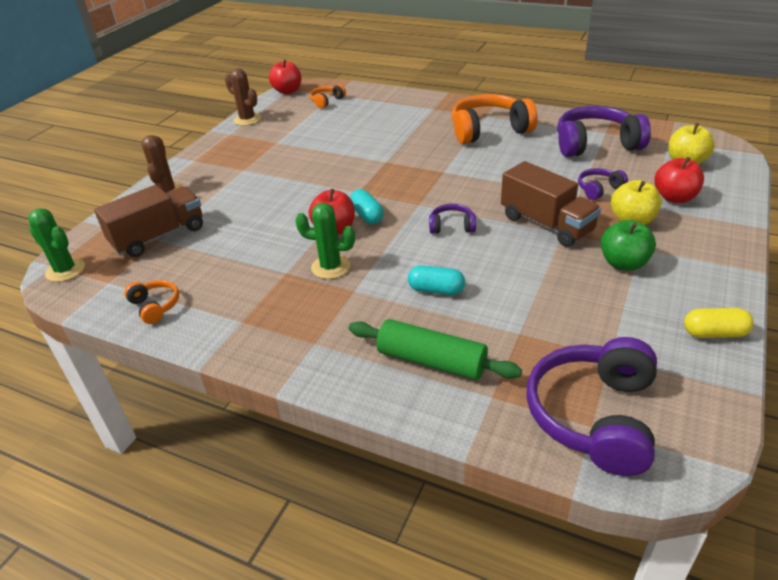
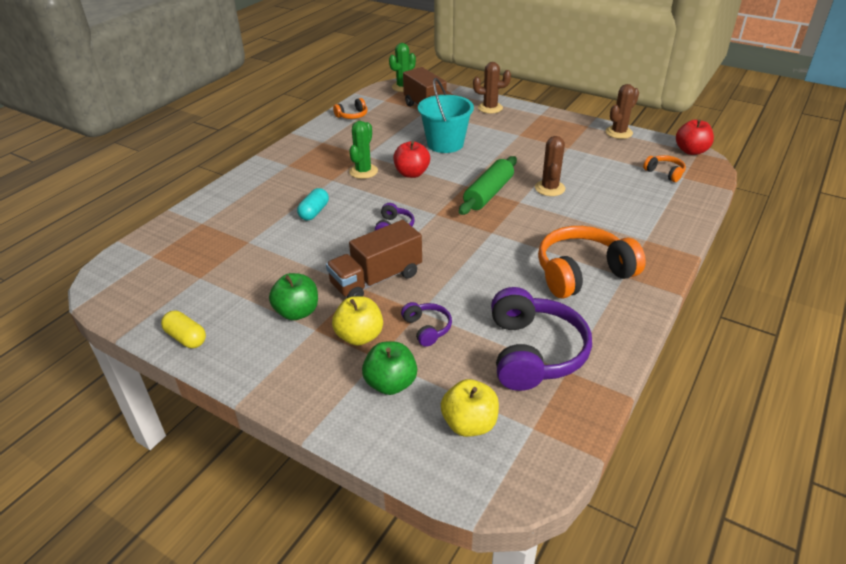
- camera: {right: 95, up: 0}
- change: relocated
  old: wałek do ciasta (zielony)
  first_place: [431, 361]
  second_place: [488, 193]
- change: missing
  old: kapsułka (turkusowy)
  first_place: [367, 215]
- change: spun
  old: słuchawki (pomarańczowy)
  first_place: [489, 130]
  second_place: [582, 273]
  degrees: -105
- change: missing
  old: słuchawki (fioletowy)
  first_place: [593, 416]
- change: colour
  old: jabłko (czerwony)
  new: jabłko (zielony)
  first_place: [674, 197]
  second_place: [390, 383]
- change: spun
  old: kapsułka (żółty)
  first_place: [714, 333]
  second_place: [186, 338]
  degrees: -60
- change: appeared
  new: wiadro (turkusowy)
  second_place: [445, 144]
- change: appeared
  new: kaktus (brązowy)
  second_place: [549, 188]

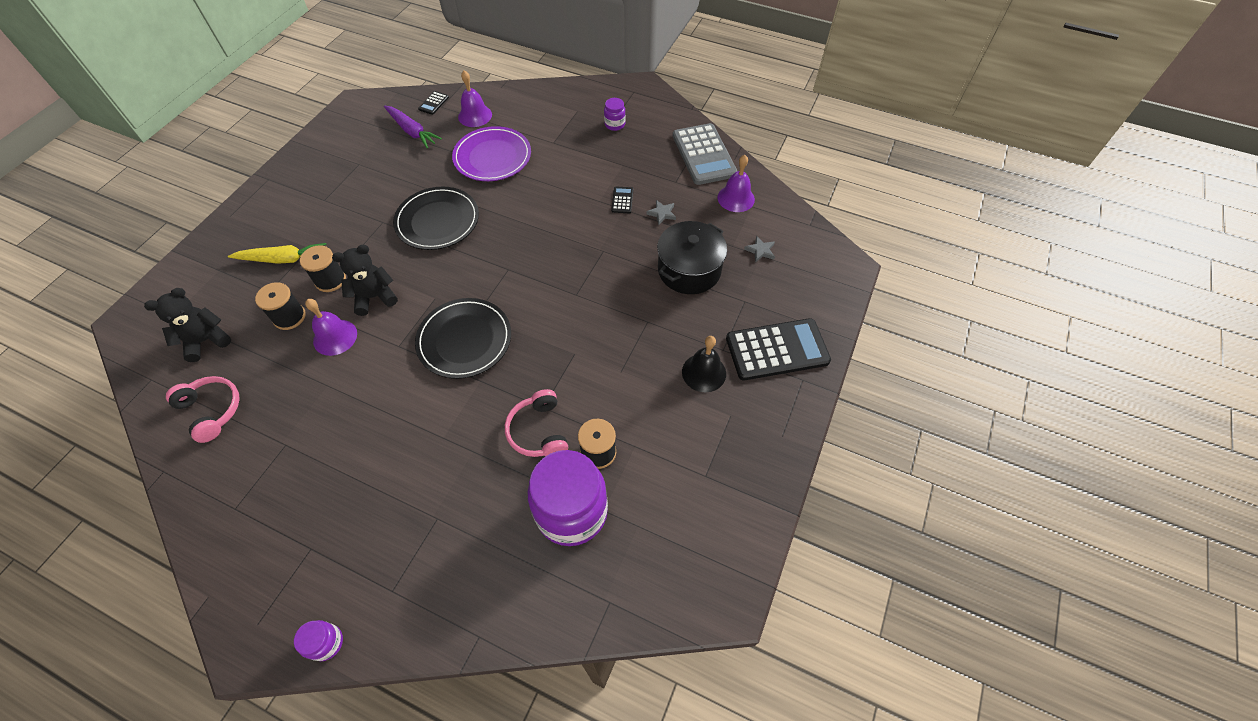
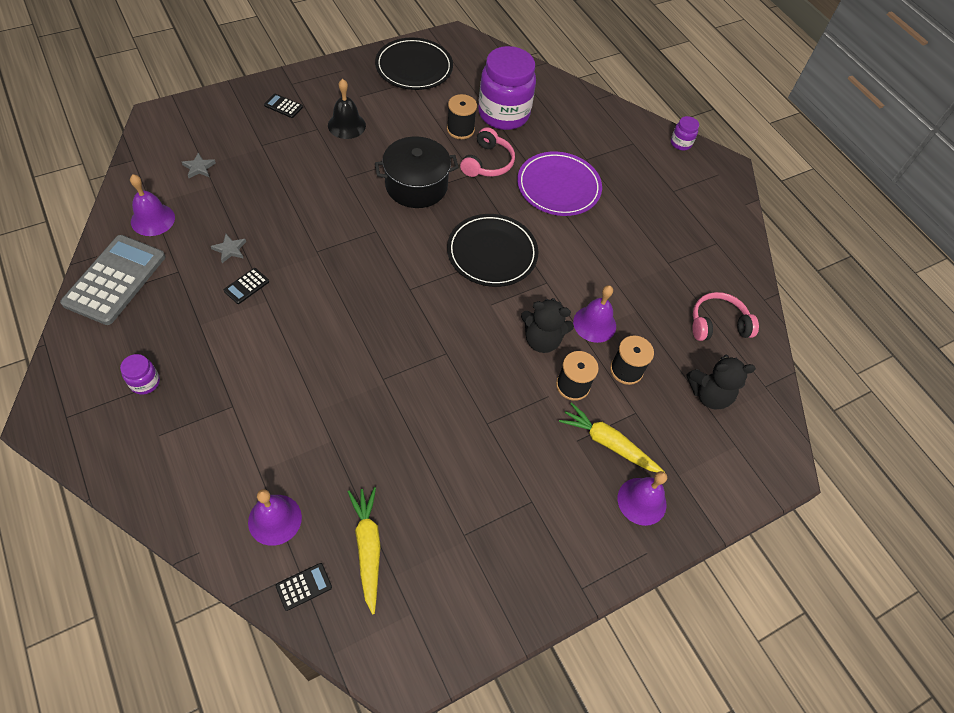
- camera: {right: -150, up: 0}
- change: spun
  old: słuchawki (różowy)
  first_place: [212, 410]
  second_place: [717, 324]
  degrees: 90
- change: colour
  old: marchewka (fioletowy)
  new: marchewka (żółty)
  first_place: [412, 131]
  second_place: [368, 548]
- change: relocated
  old: talerz (czarny)
  first_place: [437, 221]
  second_place: [414, 67]
- change: relocated
  old: talerz (fioletowy)
  first_place: [492, 157]
  second_place: [558, 187]
- change: relocated
  old: garnek (czarny)
  first_place: [689, 270]
  second_place: [416, 185]
- change: size
  old: kalkulator (czarny)
  first_place: [777, 350]
  second_place: [283, 106]
  factor: 0.42
- change: appeared
  new: dzwonek (fioletowy)
  second_place: [642, 501]

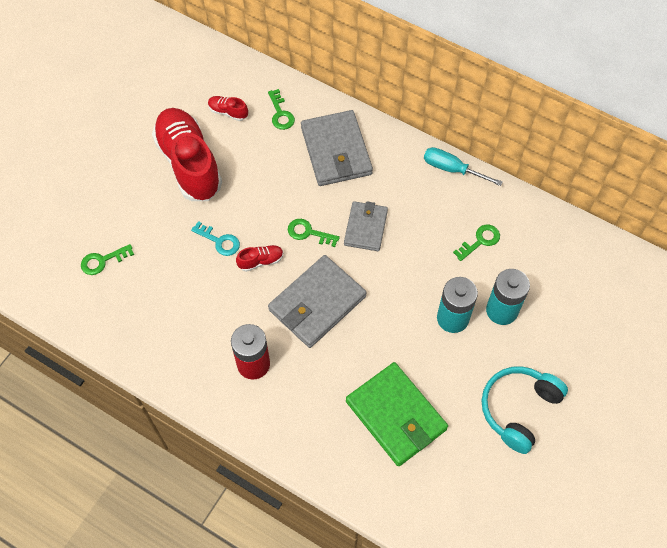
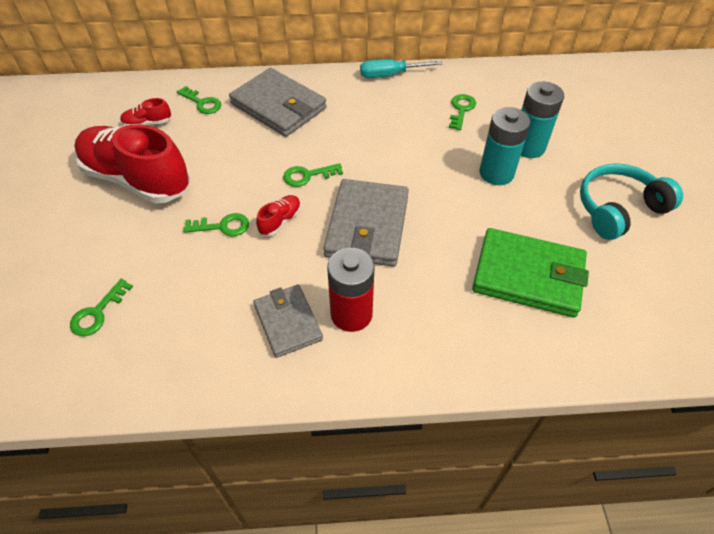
- camera: {right: -35, up: -10}
- change: colour
  old: klucz (turkusowy)
  new: klucz (zielony)
  first_place: [219, 241]
  second_place: [222, 226]
- change: relocated
  old: portfel (szary)
  first_place: [365, 227]
  second_place: [288, 322]
- change: spun
  old: słuchawki (turkusowy)
  first_place: [518, 409]
  second_place: [618, 209]
  degrees: 60

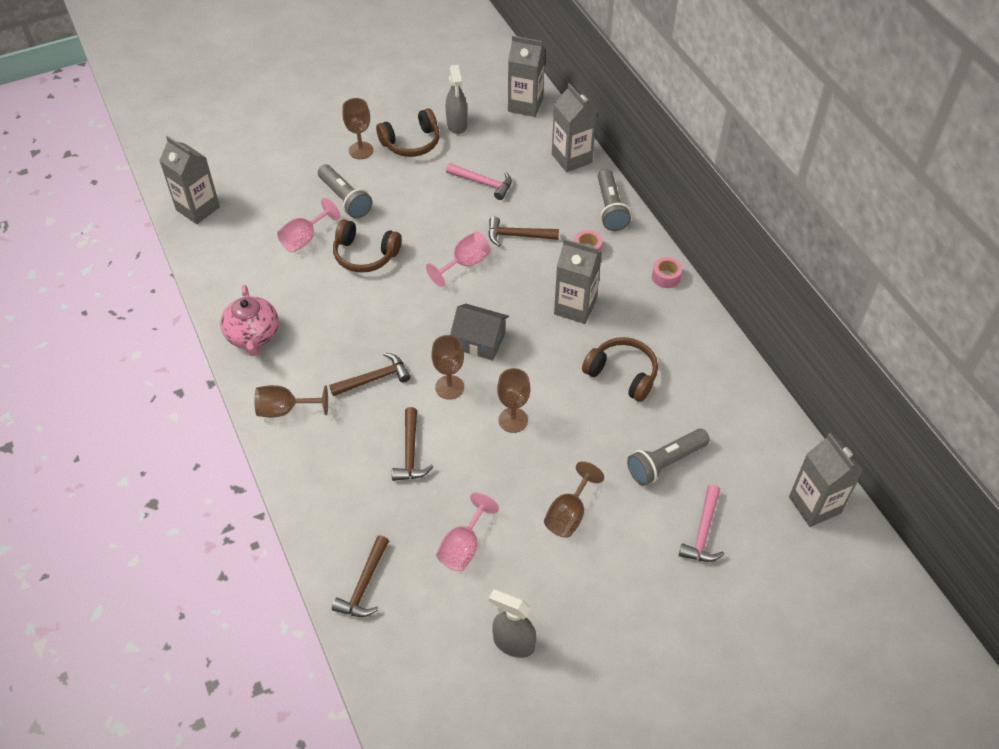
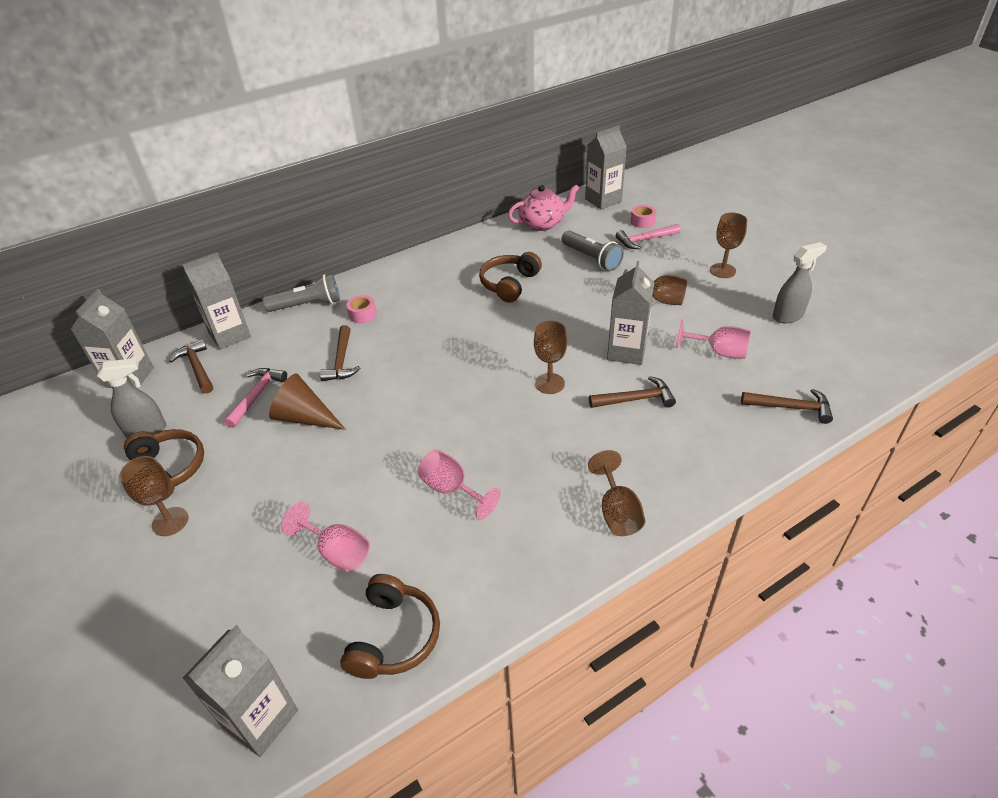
- camera: {right: -95, up: -10}
- change: relocated
  old: imbryk (różowy)
  first_place: [253, 335]
  second_place: [542, 224]
- change: missing
  old: latarka (szary)
  first_place: [345, 199]
- change: relocated
  old: młotek (brązowy)
  first_place: [374, 379]
  second_place: [197, 368]
- change: relocated
  old: słuchawki (brązowy)
  first_place: [365, 255]
  second_place: [393, 636]
- change: relocated
  old: kielich (różowy)
  first_place: [465, 264]
  second_place: [452, 489]
- change: missing
  old: domek (szary)
  first_place: [479, 342]
- change: spun
  old: spryskiwacz (szary)
  first_place: [513, 643]
  second_place: [788, 316]
  degrees: -135
- change: relocated
  old: kielich (brązowy)
  first_place: [513, 420]
  second_place: [722, 270]
- change: relocated
  old: karton mleka (szary)
  first_place: [575, 307]
  second_place: [626, 351]
- change: relocated
  old: taśma klejąca (różowy)
  first_place: [666, 277]
  second_place: [642, 221]
- change: spun
  old: młotek (różowy)
  first_place: [703, 532]
  second_place: [645, 240]
  degrees: 150
- change: appeared
  new: stożek (brązowy)
  second_place: [305, 417]

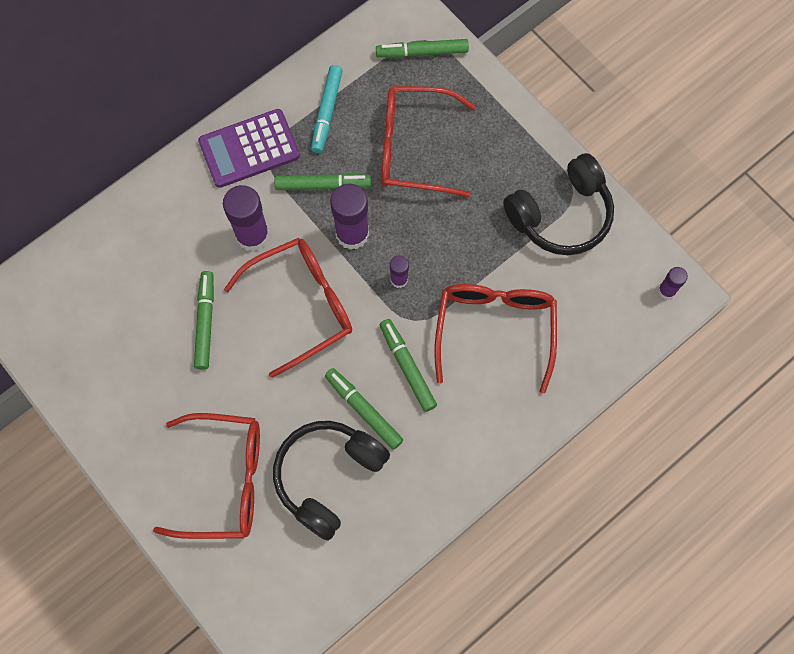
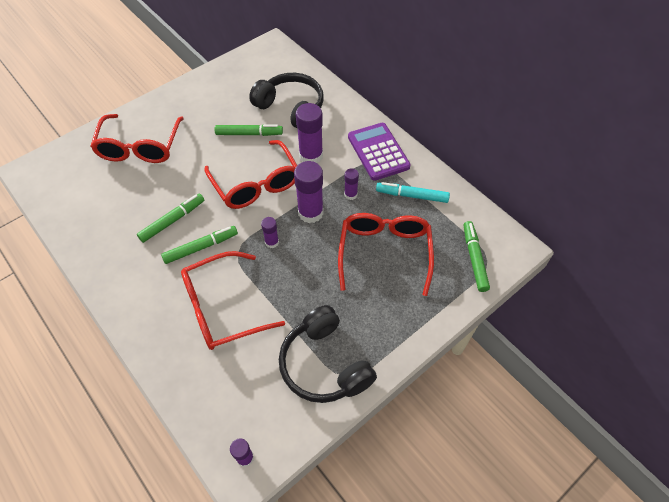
- camera: {right: 90, up: -15}
- change: relocated
  old: słuchawki (czarny)
  first_place: [328, 477]
  second_place: [291, 108]
- change: exchanged
  old: flamaster (zielony)
  new: klej w sztyfcie (fioletowy)
  first_place: [323, 185]
  second_place: [350, 194]
- change: spun
  old: okulary (czerwony)
  first_place: [495, 330]
  second_place: [223, 308]
  degrees: 150

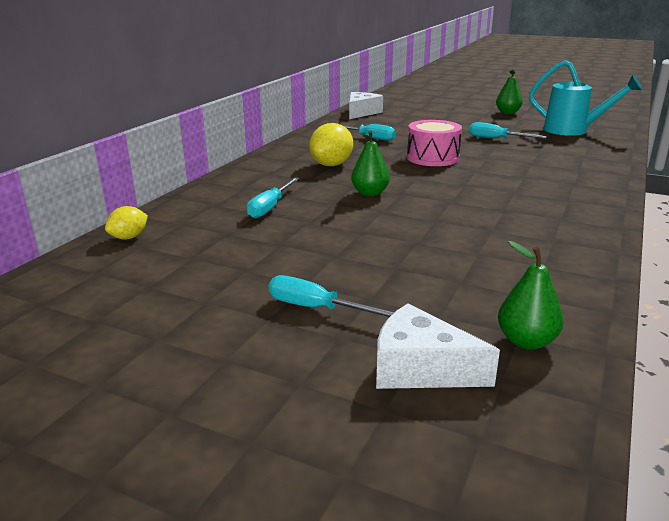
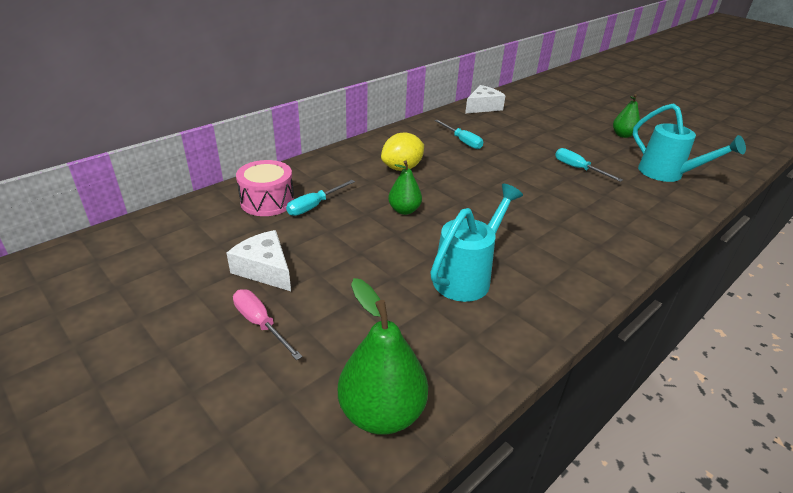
- camera: {right: 20, up: 10}
- change: missing
  old: cytryna (żółty)
  first_place: [129, 237]
- change: colour
  old: śrubokręt (turkusowy)
  new: śrubokręt (różowy)
  first_place: [317, 308]
  second_place: [260, 324]
- change: relocated
  old: ser (biały)
  first_place: [420, 368]
  second_place: [265, 269]
- change: relocated
  old: bęben (różowy)
  first_place: [432, 158]
  second_place: [267, 201]
- change: size
  old: gruszka (zielony)
  first_place: [526, 341]
  second_place: [382, 412]
  factor: 1.67
- change: appeared
  new: konewka (turkusowy)
  second_place: [467, 276]

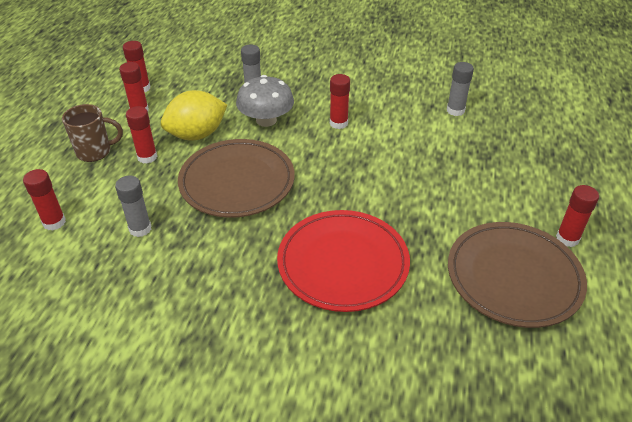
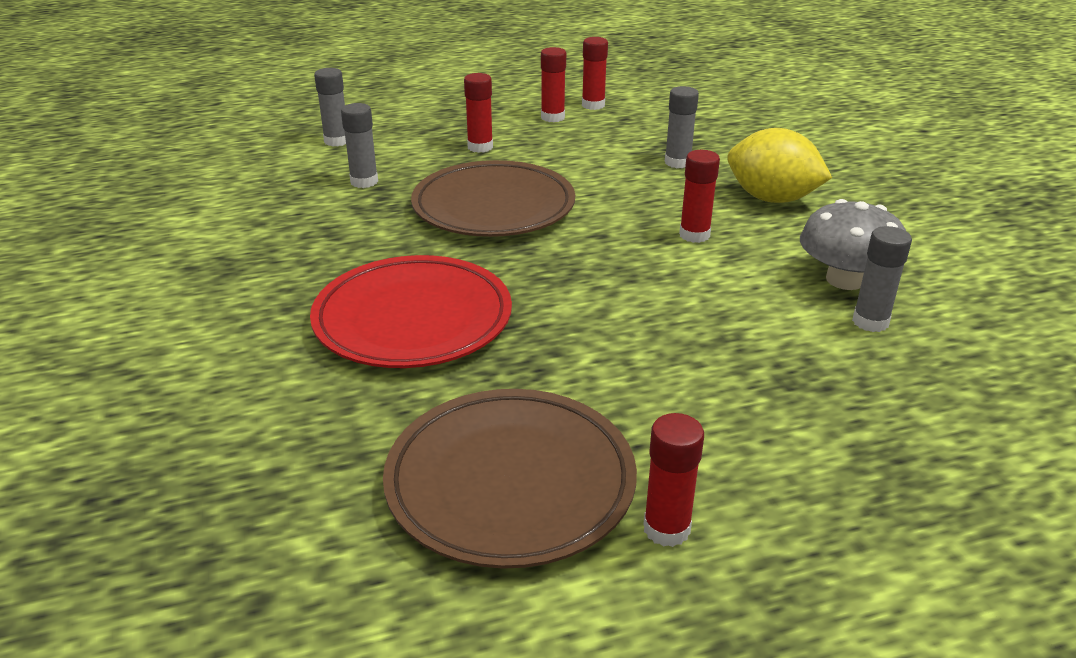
- camera: {right: 60, up: -10}
- change: colour
  old: klej w sztyfcie (czerwony)
  new: klej w sztyfcie (szary)
  first_place: [54, 222]
  second_place: [337, 141]
- change: missing
  old: kubek (brązowy)
  first_place: [95, 152]
- change: relocated
  old: cytryna (żółty)
  first_place: [197, 135]
  second_place: [772, 199]
- change: relocated
  old: grzyb (szary)
  first_place: [266, 120]
  second_place: [845, 280]

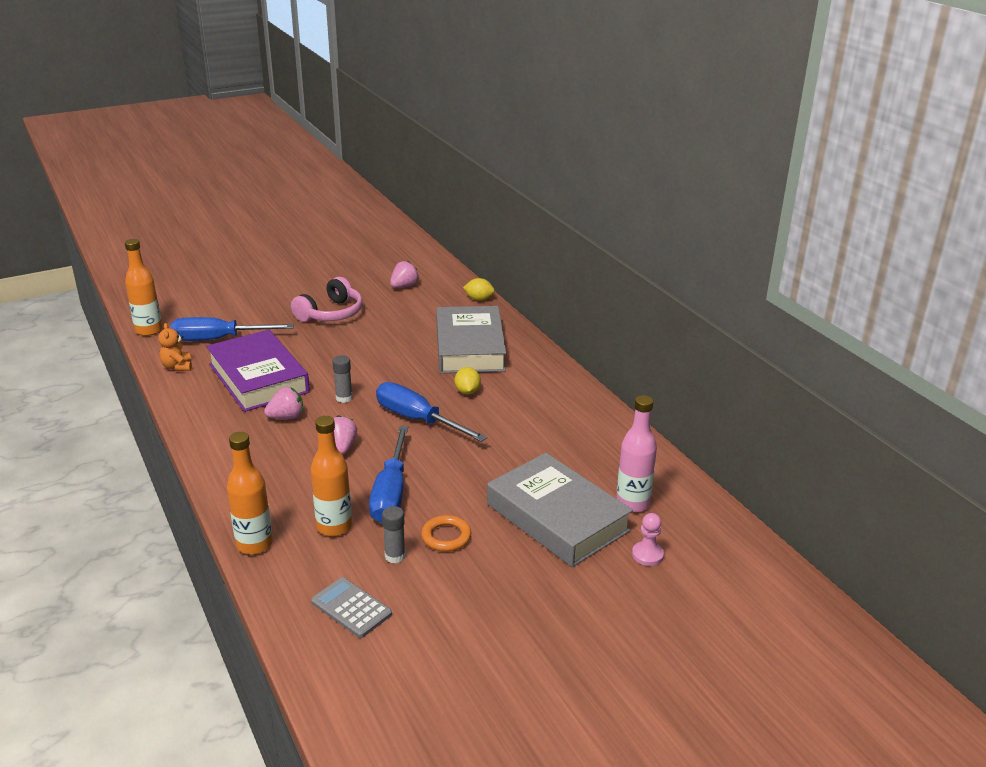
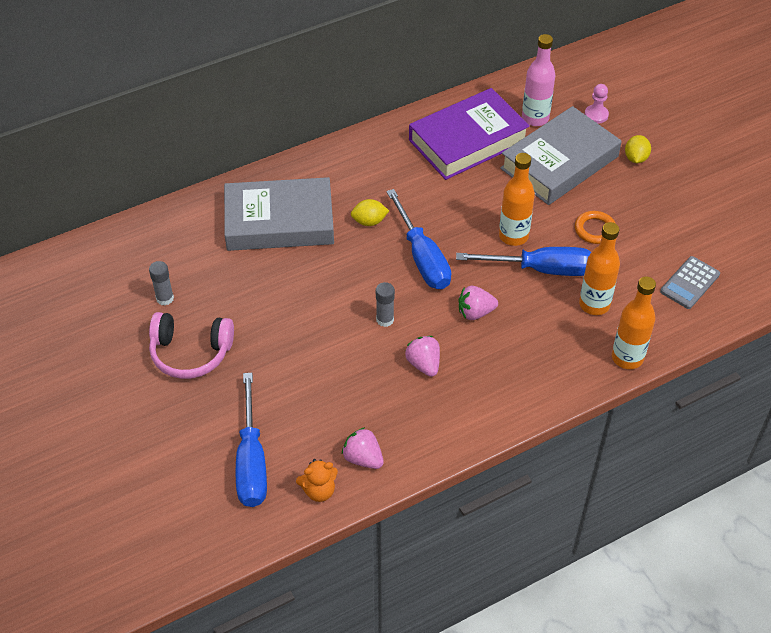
- camera: {right: -90, up: 20}
- change: relocated
  old: butelka (pomarańczowy)
  first_place: [149, 330]
  second_place: [513, 236]
- change: relocated
  old: książka (fioletowy)
  first_place: [258, 378]
  second_place: [468, 140]
- change: spun
  old: słuchawki (różowy)
  first_place: [331, 313]
  second_place: [191, 353]
  degrees: 150
- change: spun
  old: śrubokręt (niebieski)
  first_place: [417, 419]
  second_place: [422, 257]
  degrees: -60
- change: relocated
  old: klej w sztyfcie (szary)
  first_place: [395, 556]
  second_place: [165, 298]
- change: relocated
  old: truskawka (różowy)
  first_place: [404, 286]
  second_place: [363, 458]
- change: relocated
  old: cytryna (żółty)
  first_place: [479, 299]
  second_place: [635, 158]

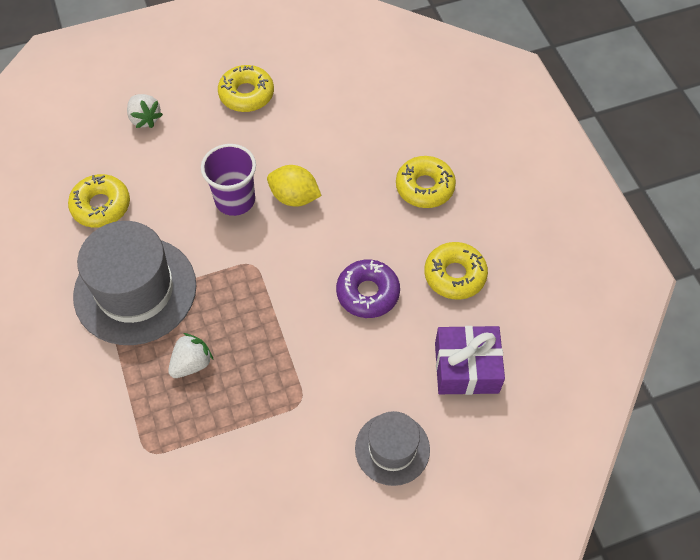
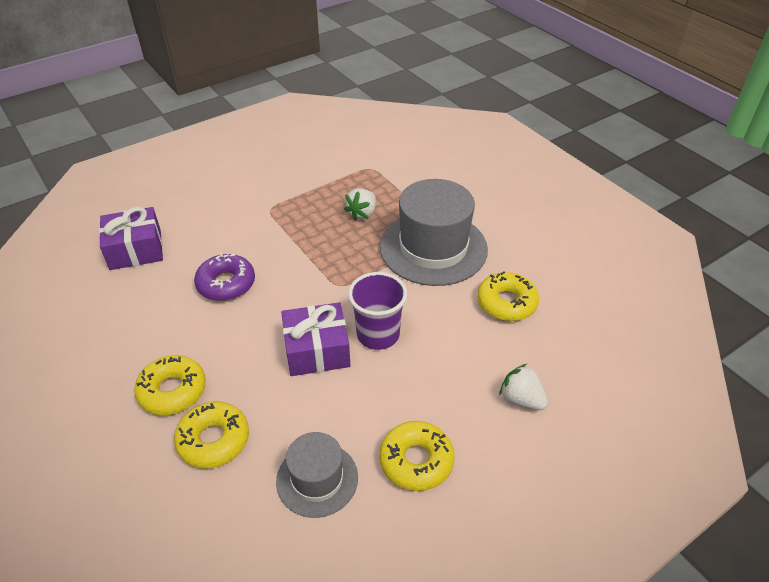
- camera: {right: 165, up: -15}
- change: exchanged
  old: cytryna (żółty)
  new: prezent (fioletowy)
  first_place: [294, 197]
  second_place: [317, 350]
- change: relocated
  old: kapelusz (szary)
  first_place: [392, 449]
  second_place: [317, 479]
- change: relocated
  old: donut (żółty)
  first_place: [455, 275]
  second_place: [213, 440]

